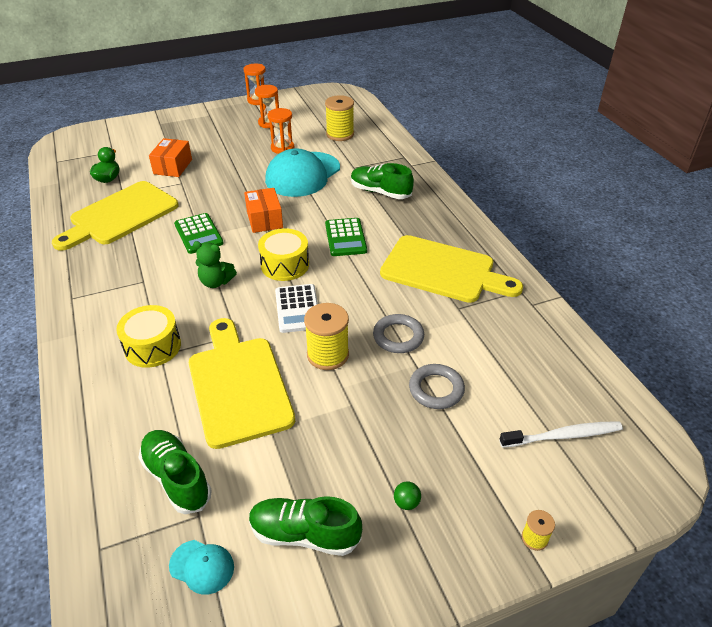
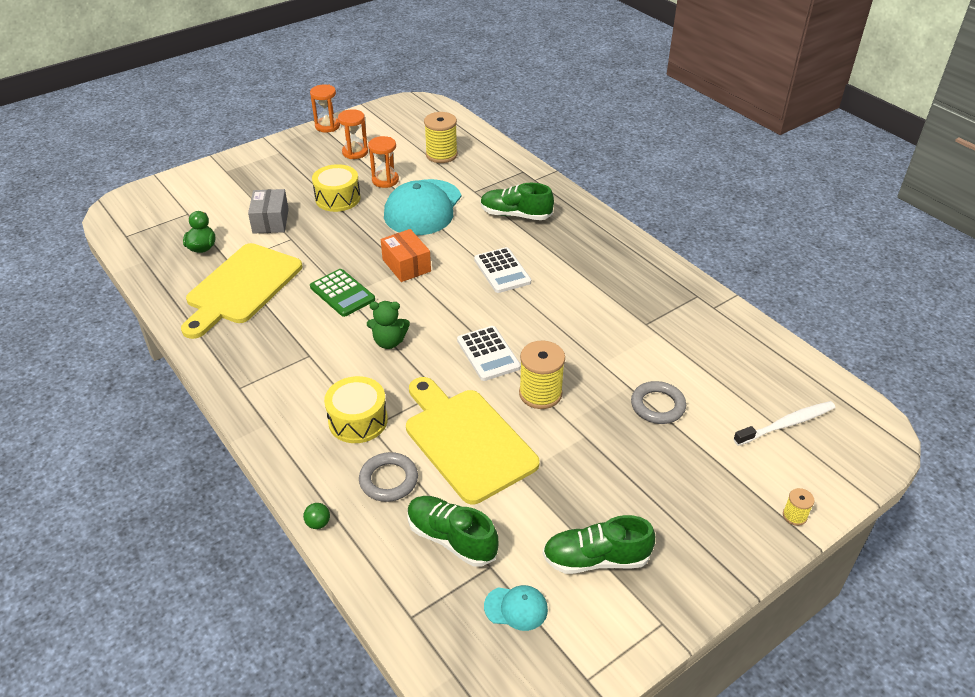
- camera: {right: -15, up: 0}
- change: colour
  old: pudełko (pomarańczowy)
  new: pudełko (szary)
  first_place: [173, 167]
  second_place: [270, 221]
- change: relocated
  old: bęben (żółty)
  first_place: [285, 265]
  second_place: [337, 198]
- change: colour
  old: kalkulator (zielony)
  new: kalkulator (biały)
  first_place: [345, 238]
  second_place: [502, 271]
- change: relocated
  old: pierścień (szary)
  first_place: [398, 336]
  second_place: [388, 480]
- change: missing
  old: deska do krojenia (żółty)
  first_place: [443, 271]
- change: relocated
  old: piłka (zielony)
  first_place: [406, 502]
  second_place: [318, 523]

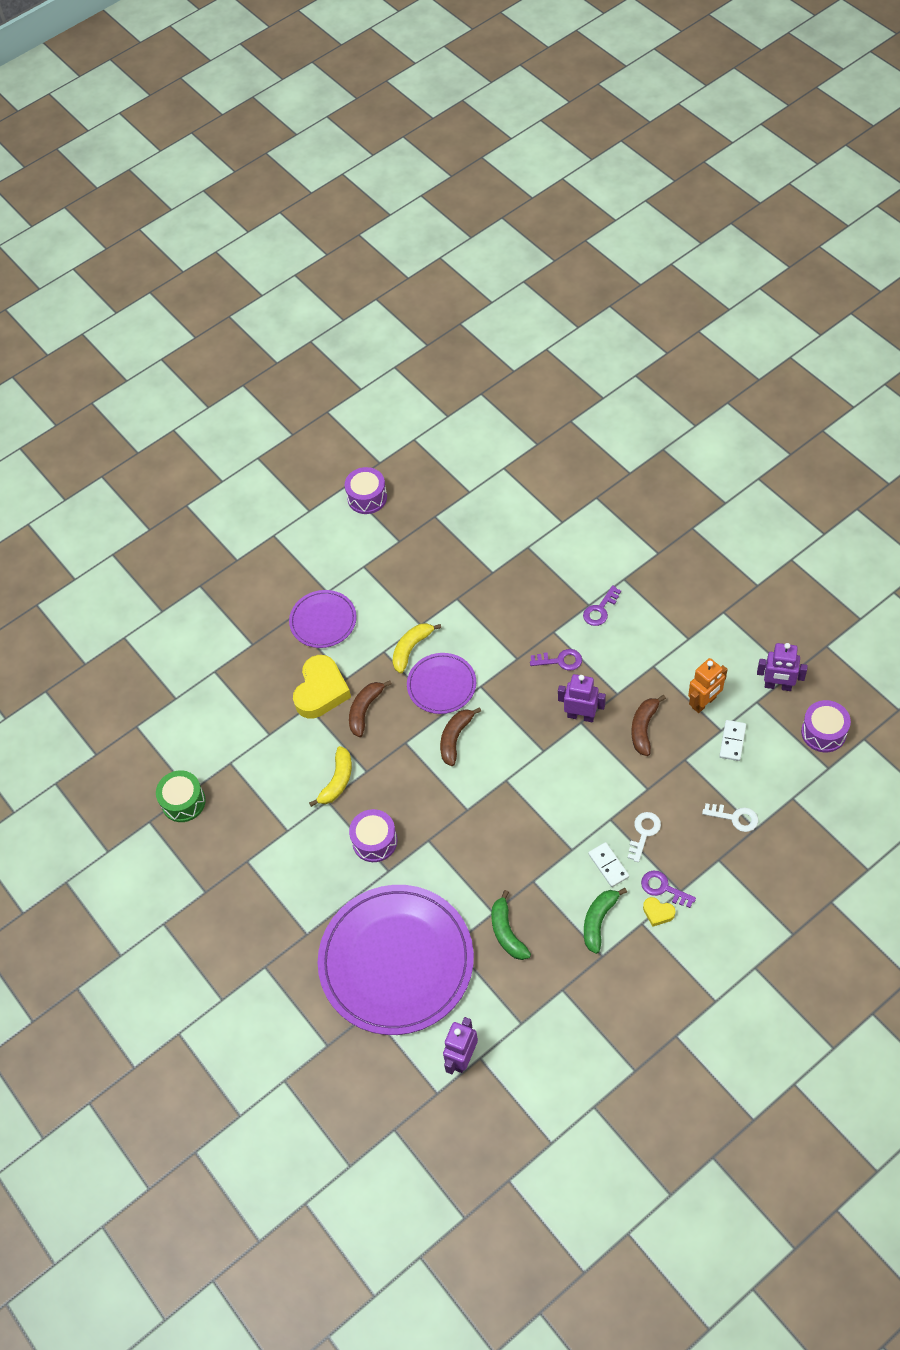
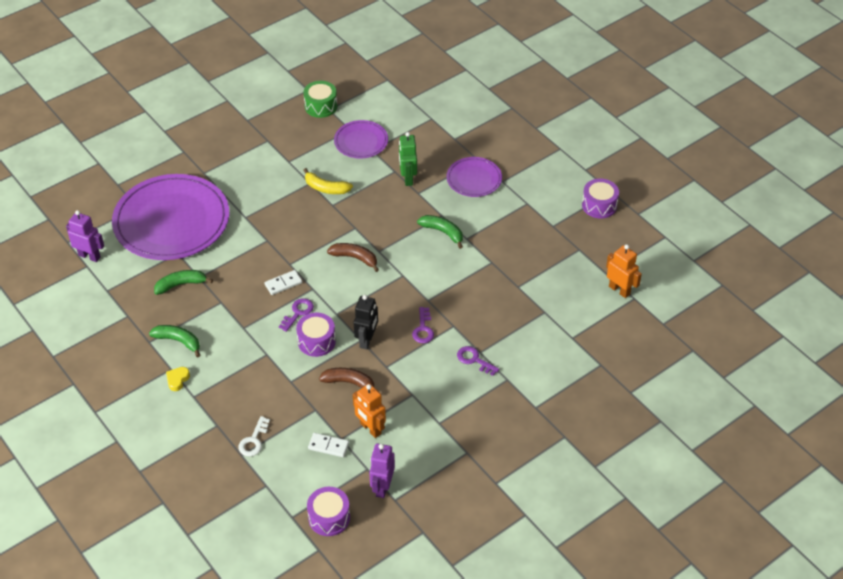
- camera: {right: 85, up: -10}
- change: exchanged
  old: serce (żółty)
  new: robot (zielony)
  first_place: [321, 691]
  second_place: [407, 178]
- change: missing
  old: banan (brązowy)
  first_place: [365, 710]
- change: relocated
  old: bęben (fioletowy)
  first_place: [374, 841]
  second_place: [316, 341]
- change: colour
  old: banan (żółty)
  new: banan (zielony)
  first_place: [411, 649]
  second_place: [443, 232]
- change: relocated
  old: talerz (fioletowy)
  first_place: [441, 685]
  second_place: [361, 141]
- change: colour
  old: robot (fioletowy)
  new: robot (czarny)
  first_place: [581, 715]
  second_place: [367, 340]
- change: relocated
  old: kostka domina (biały)
  first_place: [608, 865]
  second_place: [283, 283]
- change: missing
  old: klucz (biały)
  first_place: [644, 833]
- change: relocated
  old: klucz (fioletowy)
  first_place: [663, 888]
  second_place: [298, 313]
- change: appeared
  new: robot (pomarańczowy)
  second_place: [619, 290]

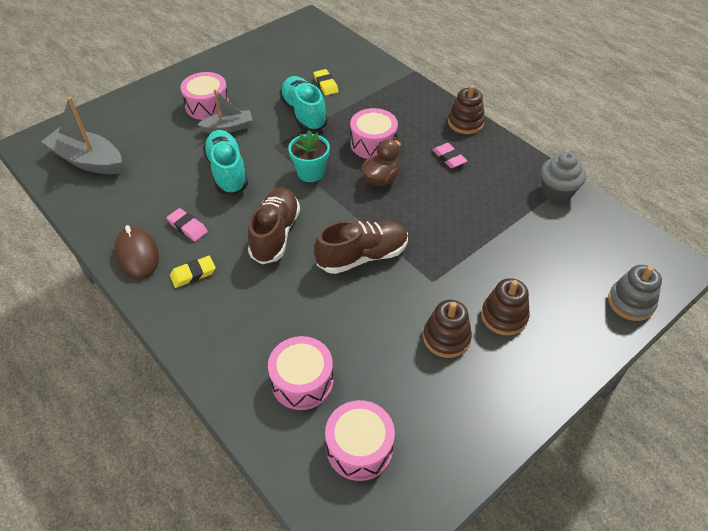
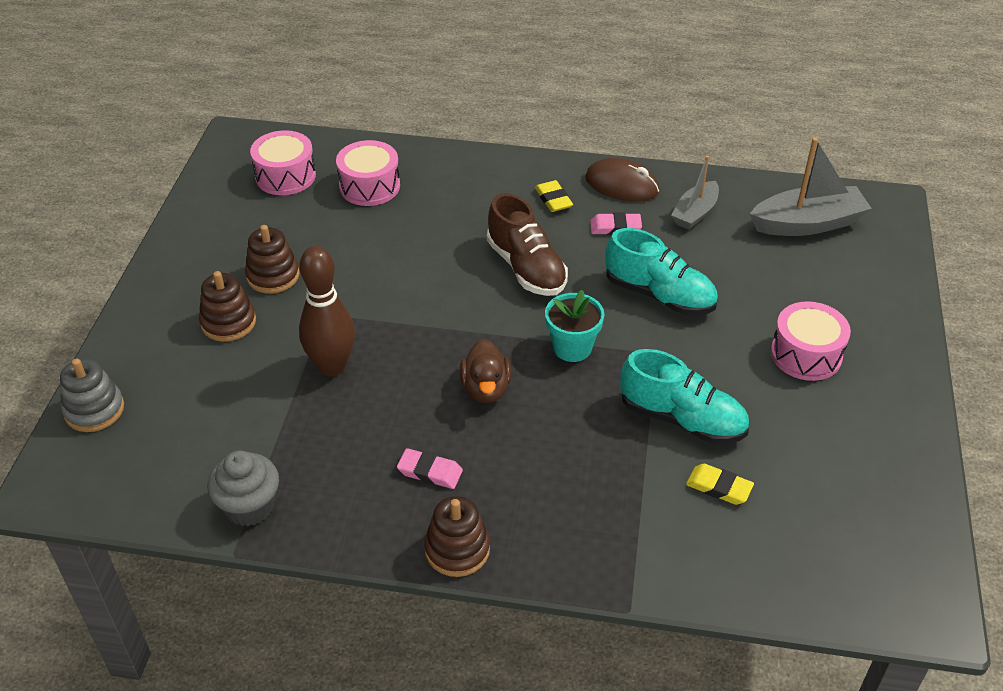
- camera: {right: 140, up: -5}
- change: spun
  old: gumka do mazania (żółty)
  first_place: [193, 274]
  second_place: [553, 199]
  degrees: -45
- change: relocated
  old: łódka (szary)
  first_place: [228, 128]
  second_place: [695, 213]
- change: missing
  old: but (brązowy)
  first_place: [362, 256]
- change: missing
  old: bęben (różowy)
  first_place: [373, 144]
- change: appeared
  new: kręgiel (brązowy)
  second_place: [332, 366]

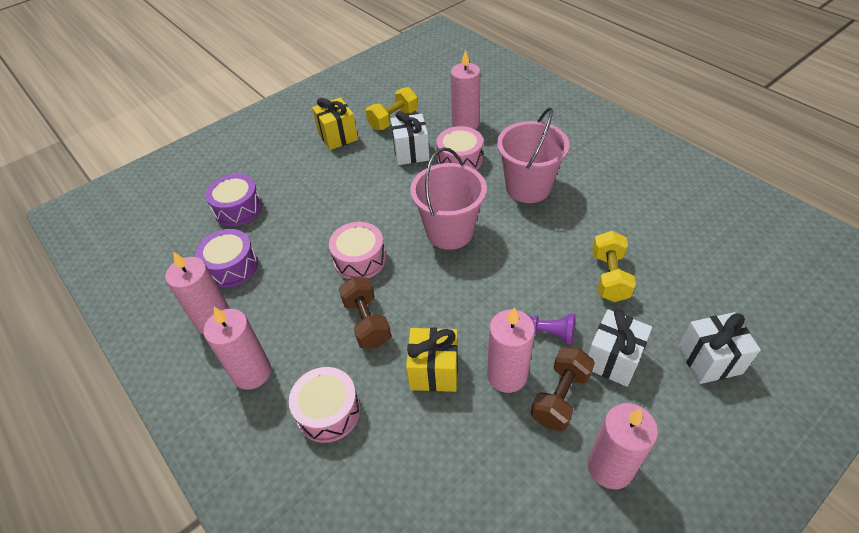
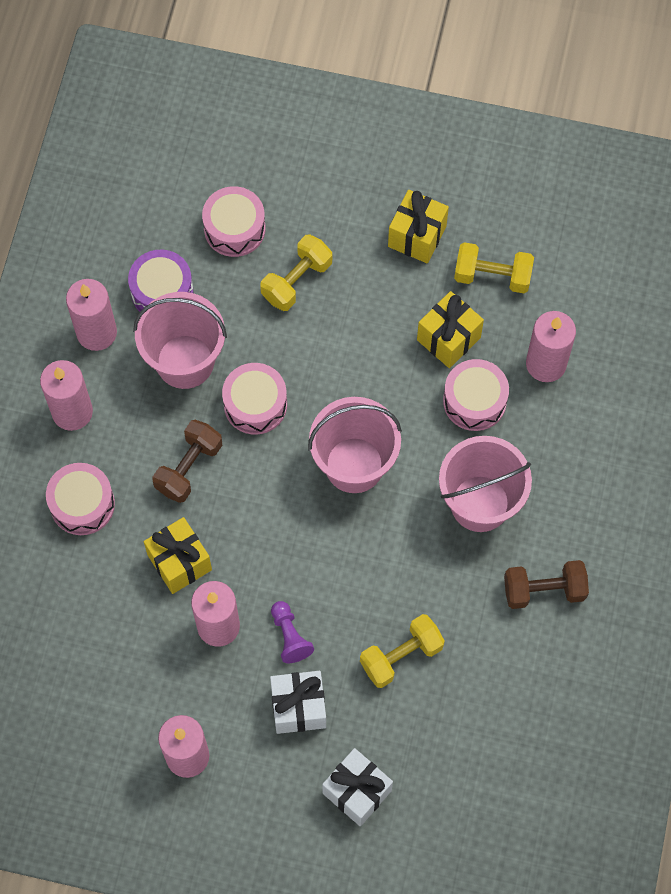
- camera: {right: 50, up: 20}
- change: colour
  old: bęben (fioletowy)
  new: bęben (różowy)
  first_place: [238, 209]
  second_place: [234, 228]
- change: colour
  old: prezent (biały)
  new: prezent (żółty)
  first_place: [411, 152]
  second_place: [448, 338]
- change: relocated
  old: hantel (brązowy)
  first_place: [560, 397]
  second_place: [544, 590]
- change: appeared
  new: wiadro (różowy)
  second_place: [185, 361]
- change: appeared
  new: hantel (żółty)
  second_place: [297, 281]

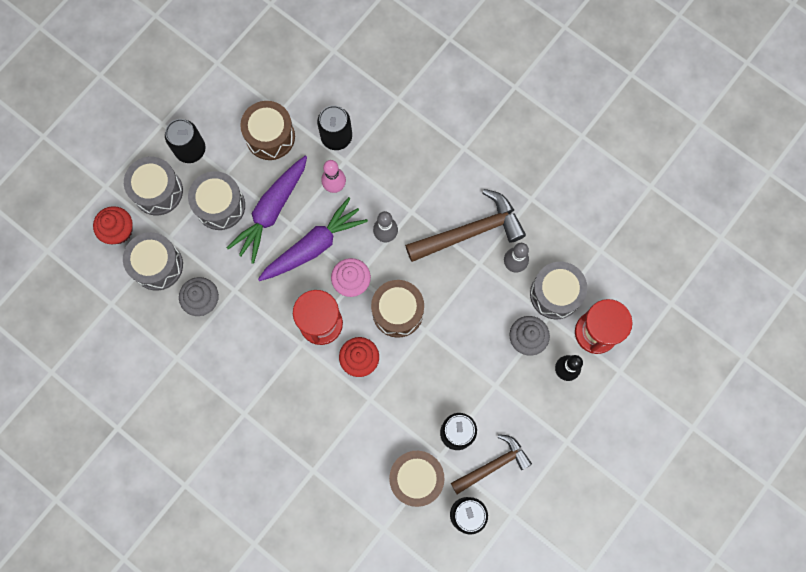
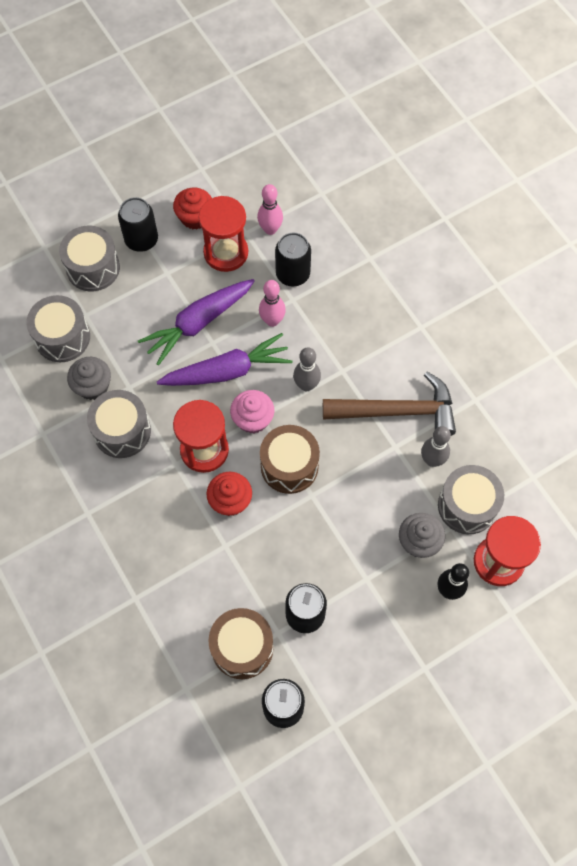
- camera: {right: 20, up: -10}
- change: relocated
  old: muffinka (czerwony)
  first_place: [118, 230]
  second_place: [195, 217]
- change: relocated
  old: bęben (szary)
  first_place: [220, 206]
  second_place: [122, 431]
- change: exchanged
  old: bęben (brązowy)
  new: klepsydra (czerwony)
  first_place: [270, 136]
  second_place: [226, 253]
- change: missing
  old: młotek (brązowy)
  first_place: [493, 465]
- change: appeared
  new: kręgiel (różowy)
  second_place: [270, 229]

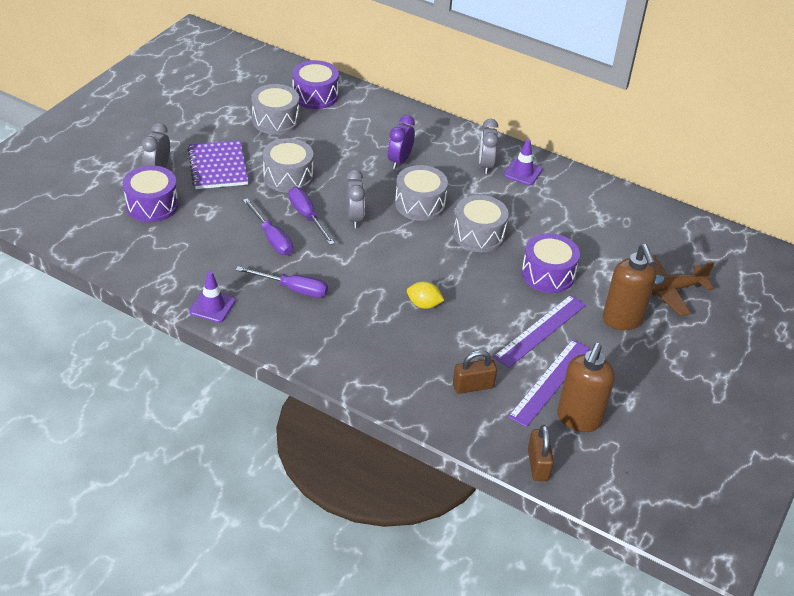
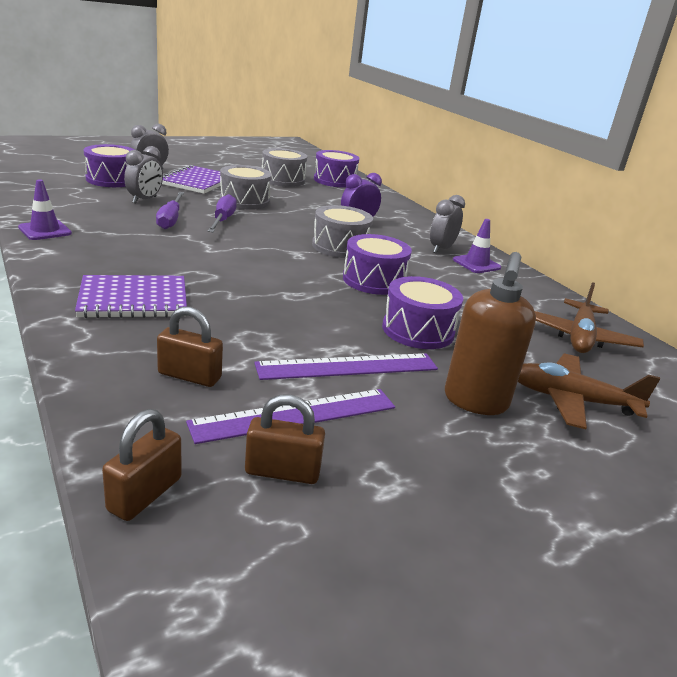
- camera: {right: 30, up: -15}
- change: missing
  old: śrubokręt (fioletowy)
  first_place: [292, 289]
- change: relocated
  old: budzik (szary)
  first_place: [354, 218]
  second_place: [145, 200]
- change: missing
  old: cytryna (żółty)
  first_place: [424, 304]
- change: colour
  old: bęben (szary)
  new: bęben (fioletowy)
  first_place: [479, 235]
  second_place: [374, 280]
- change: exchanged
  old: dozownik mydła (brązowy)
  new: kłódka (brązowy)
  first_place: [578, 419]
  second_place: [282, 471]
- change: appeared
  new: zeszyt (fioletowy)
  second_place: [133, 300]
- change: appeared
  new: samolot (brązowy)
  second_place: [579, 337]

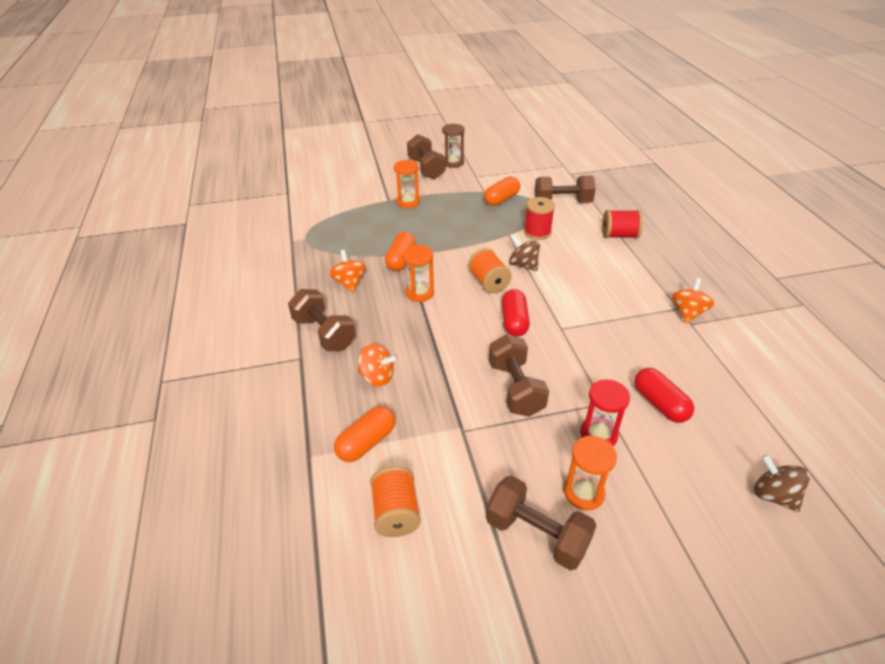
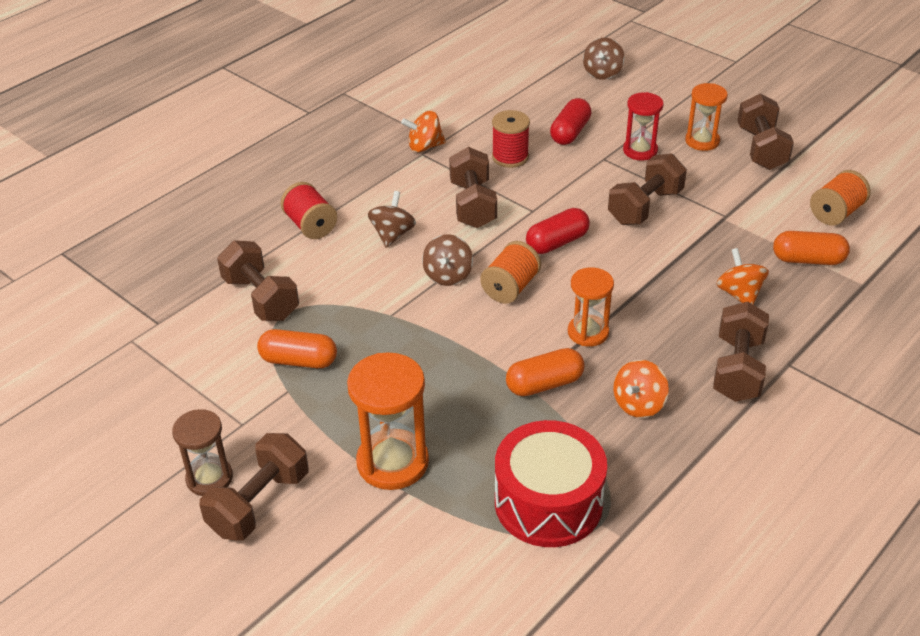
- camera: {right: -125, up: 0}
- change: size
  old: klepsydra (pomarańczowy)
  first_place: [408, 202]
  second_place: [392, 462]
  factor: 1.57
- change: relocated
  old: szpulka (czerwony)
  first_place: [537, 232]
  second_place: [510, 157]
- change: appeared
  new: bączek (brązowy)
  second_place: [392, 235]
- change: appeared
  new: hantel (brązowy)
  second_place: [473, 205]
- change: appeared
  new: bęben (czerwony)
  second_place: [548, 502]

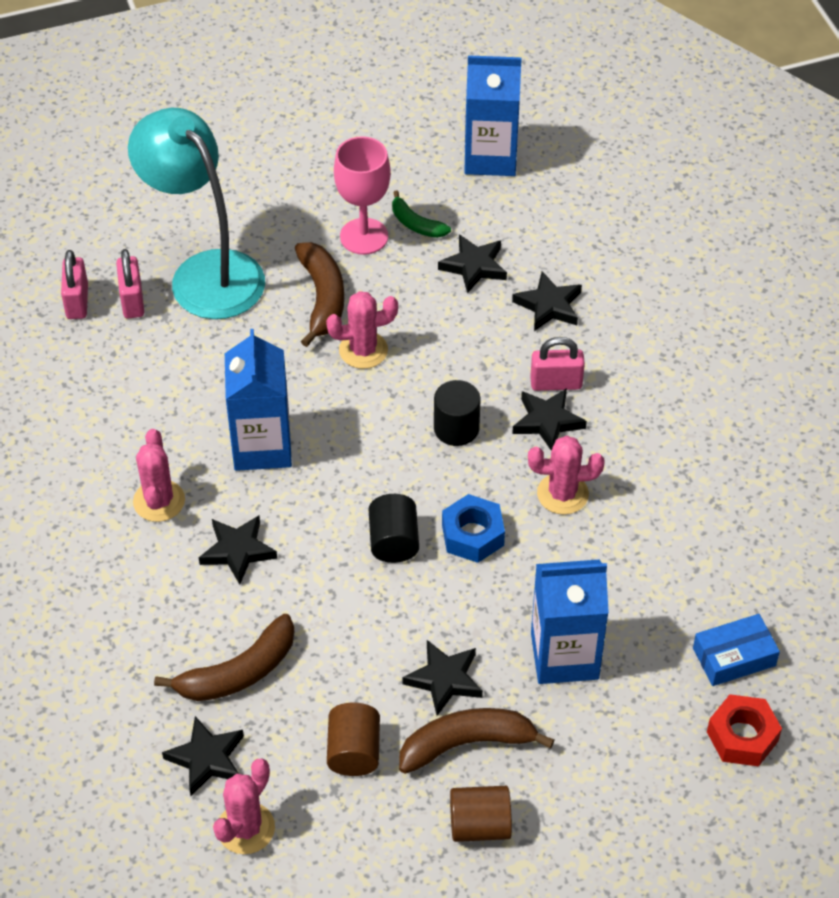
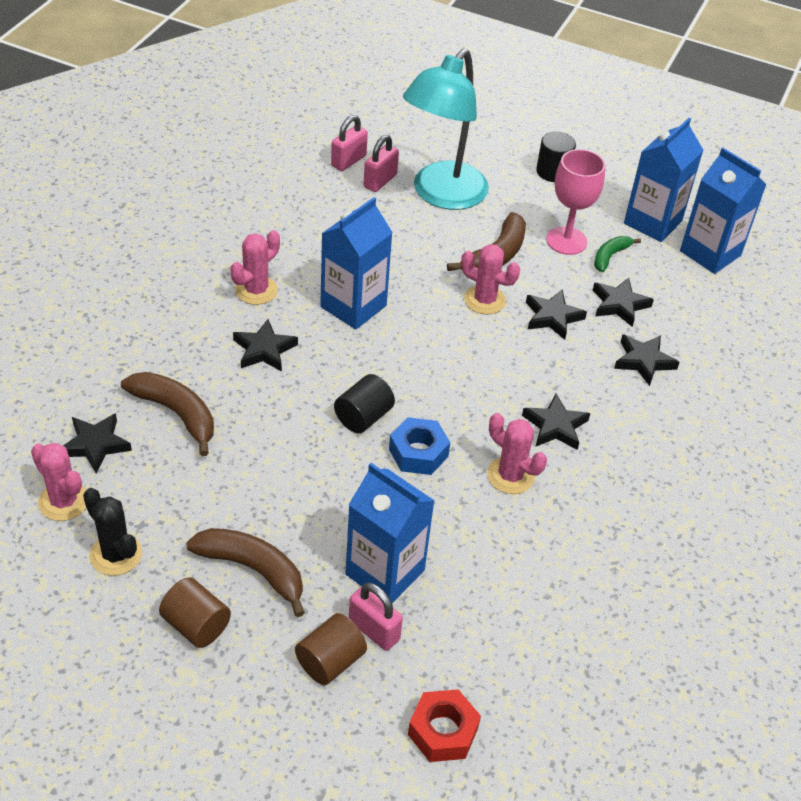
- camera: {right: 40, up: -5}
- change: spun
  old: lampka (turkusowy)
  first_place: [205, 273]
  second_place: [442, 195]
  degrees: -150
- change: spun
  old: banan (brązowy)
  first_place: [238, 672]
  second_place: [176, 414]
  degrees: -150
- change: spun
  old: kaktus (różowy)
  first_place: [246, 828]
  second_place: [63, 501]
  degrees: 60
- change: relocated
  old: walec (brązowy)
  first_place: [354, 751]
  second_place: [330, 661]
- change: spun
  old: banan (zielony)
  first_place: [416, 224]
  second_place: [610, 256]
  degrees: 45
- change: relocated
  old: gwiazda (czarny)
  first_place: [444, 679]
  second_place: [552, 317]
- change: relocated
  old: walec (czarny)
  first_place: [456, 428]
  second_place: [553, 172]
- change: relocated
  old: kłódka (różowy)
  first_place: [556, 383]
  second_place: [374, 630]
- change: missing
  old: pudełko (niebieski)
  first_place: [734, 657]
- change: appeared
  new: kaktus (czarny)
  second_place: [116, 554]
- change: appeared
  new: karton mleka (niebieski)
  second_place: [652, 222]

